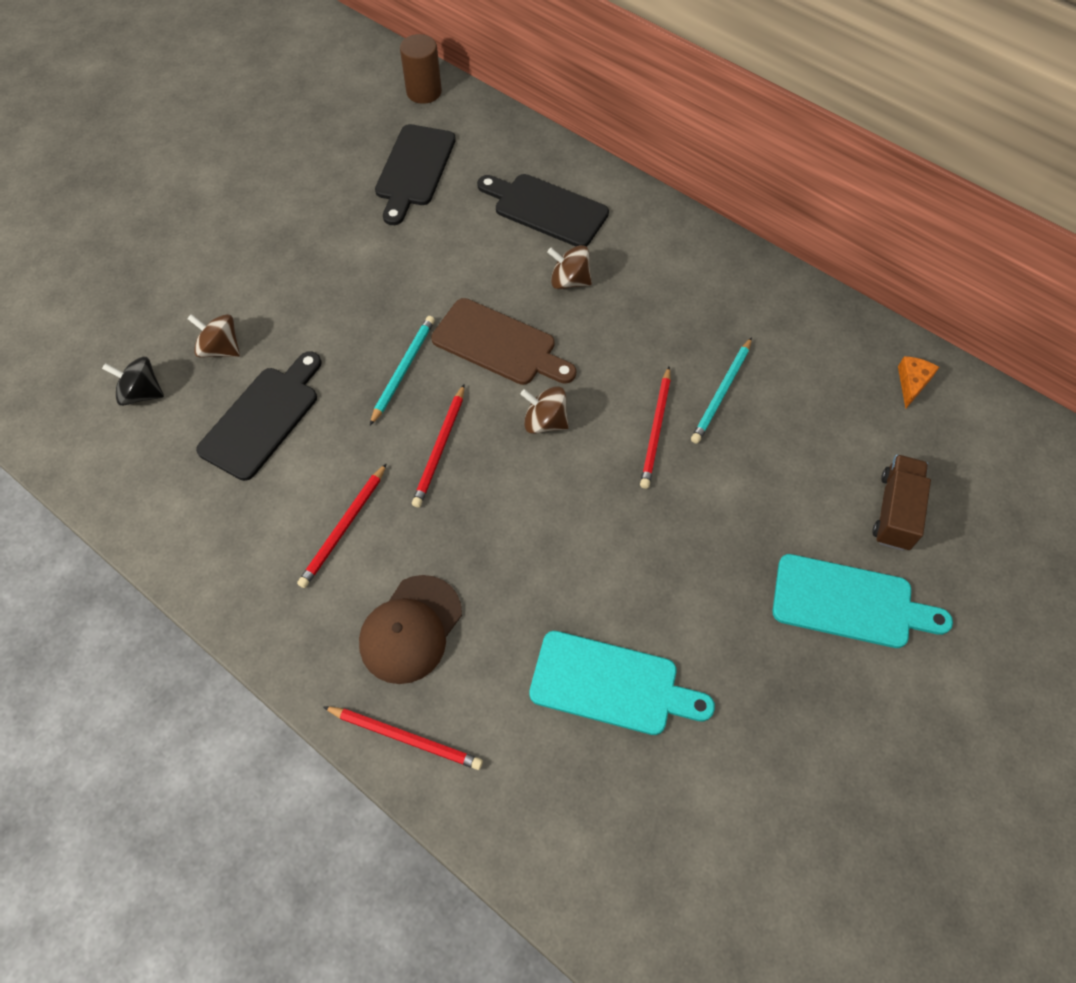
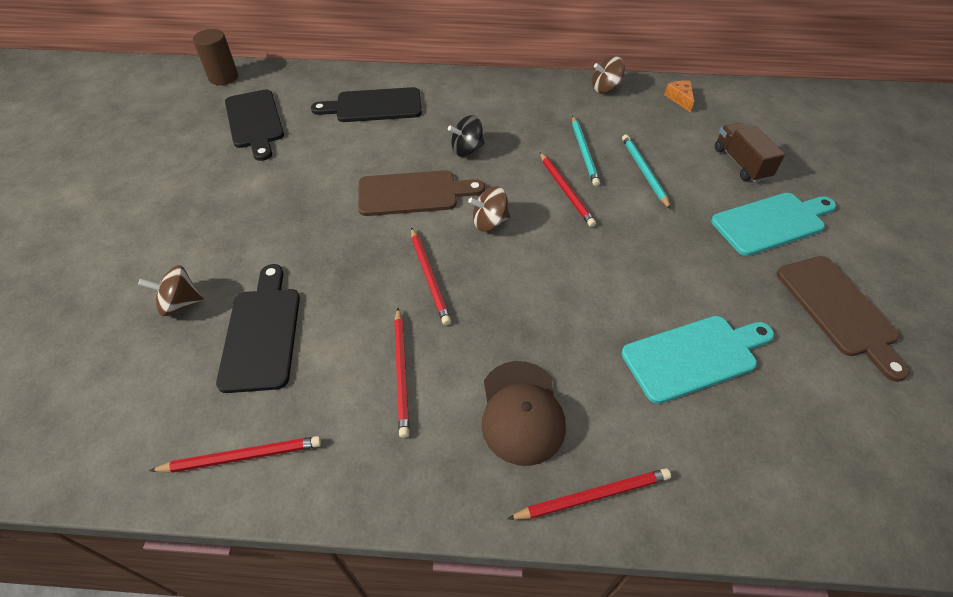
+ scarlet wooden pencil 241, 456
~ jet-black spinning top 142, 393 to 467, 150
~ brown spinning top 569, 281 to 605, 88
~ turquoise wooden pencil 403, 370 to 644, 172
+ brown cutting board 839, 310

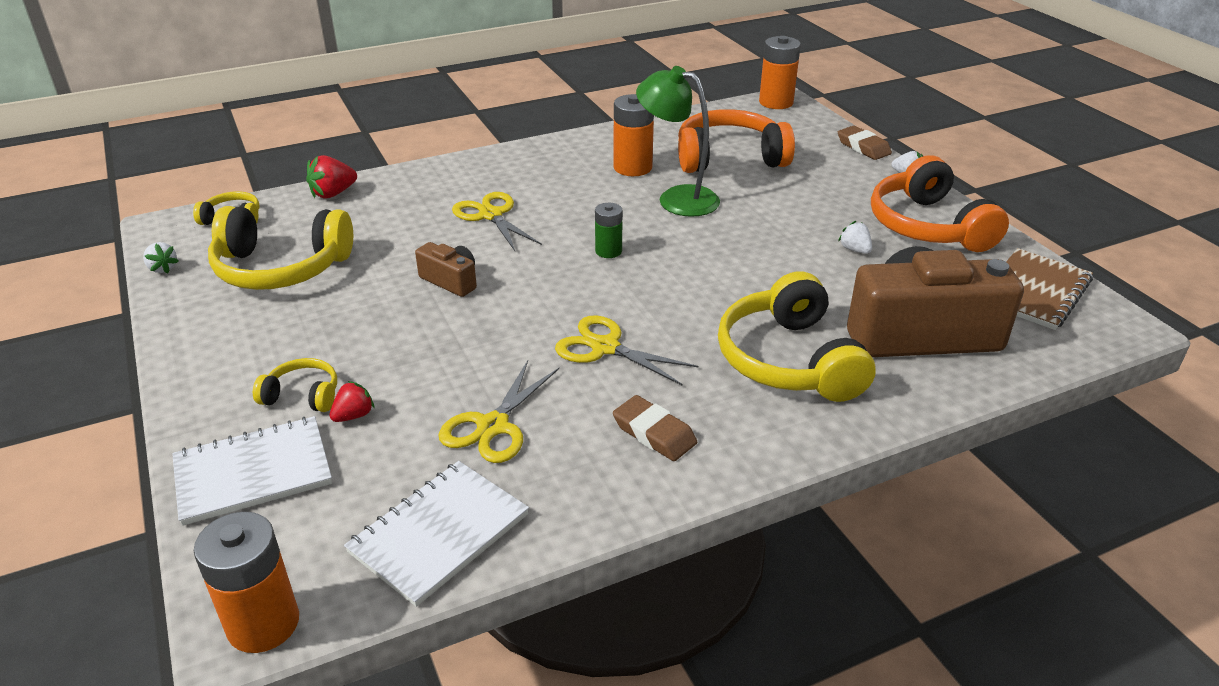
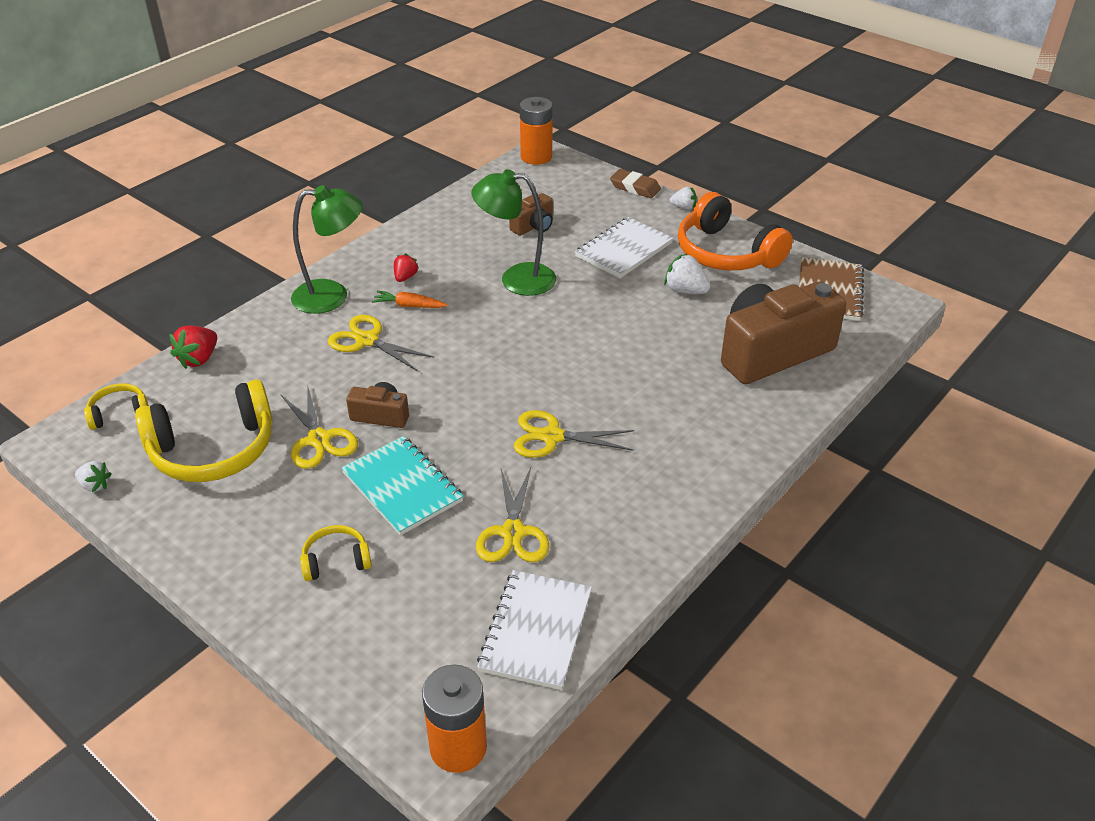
+ bright yellow scissors 319, 439
+ leaf-green desk lamp 332, 296
+ turquoise notepad 402, 487
+ bright orange root vegetable 409, 306
~ scarlet strawberry 354, 415 to 405, 277
~ bright orange headset 729, 158 to brown compact camera 533, 226
~ white notepad 253, 472 to 624, 250
~ white strawberry 855, 250 = 685, 290 x1.55
- leaf-green battery 608, 251
- brown gum eraser 654, 433
- bright orange battery 632, 167
- bright yellow headset 789, 360

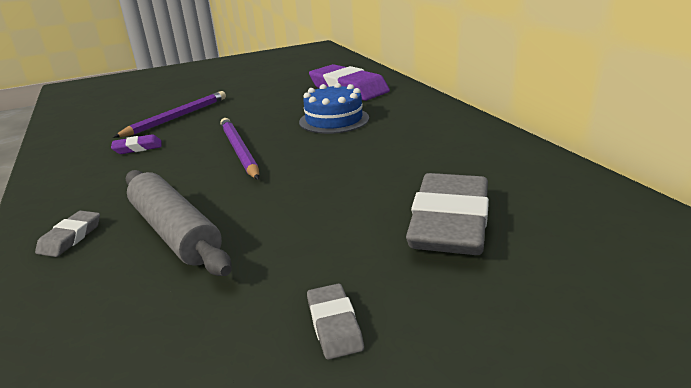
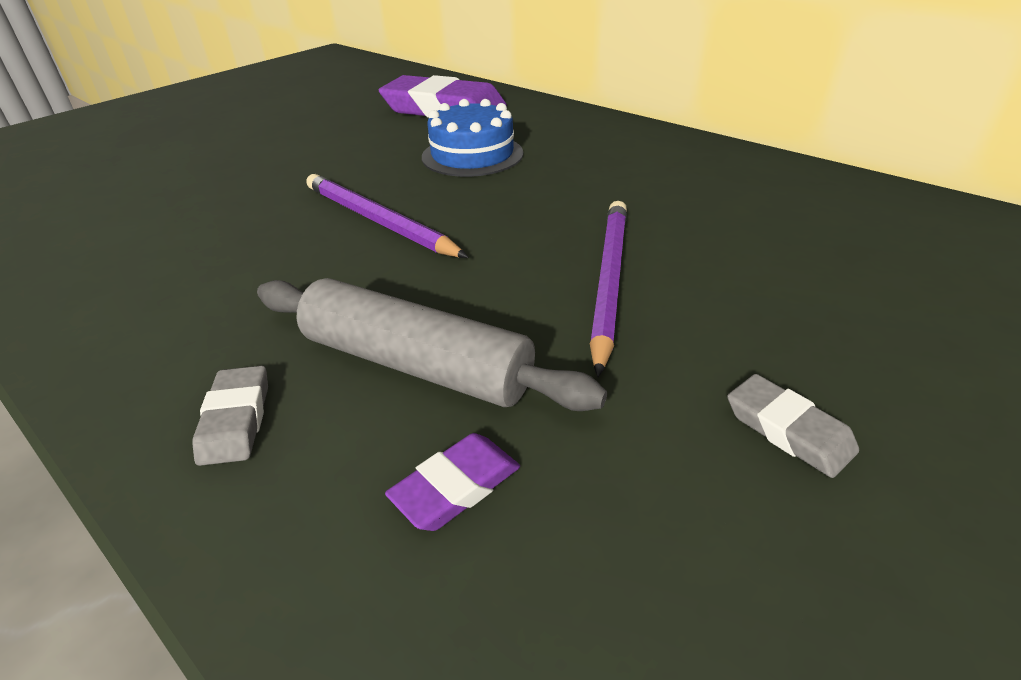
~ purple gum eraser 138, 148 to 456, 487
~ purple wooden pencil 177, 117 to 609, 281
- gray gum eraser 449, 222

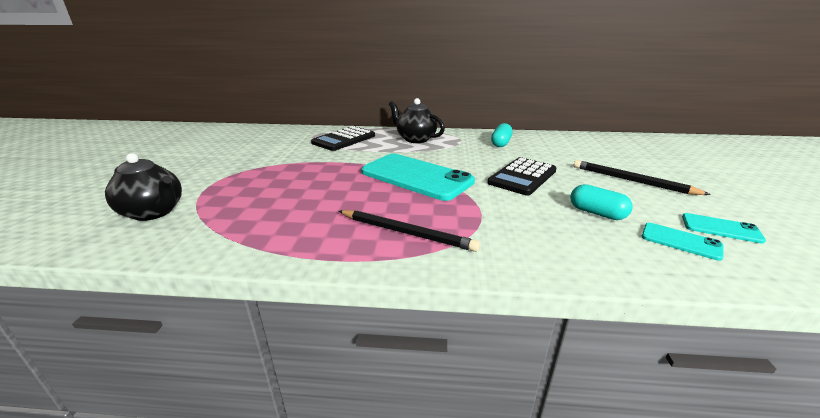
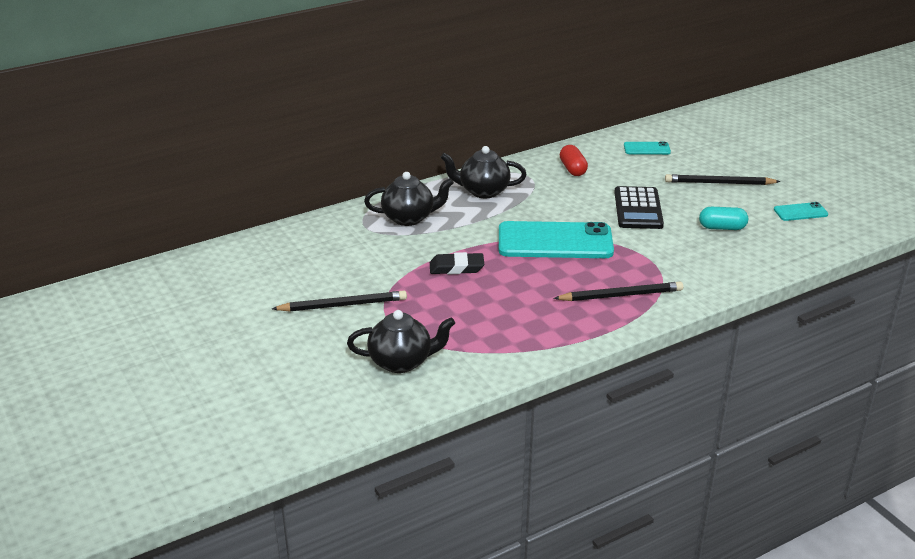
+ jet-black wooden pencil 342, 305
~ jet-black pocket calculator 344, 139 to jet-black tea pot 409, 218
+ jet-black gum eraser 456, 268
~ turquoise pill shape 501, 143 to scarlet pill shape 573, 169
~ turquoise phone 680, 241 to 647, 149

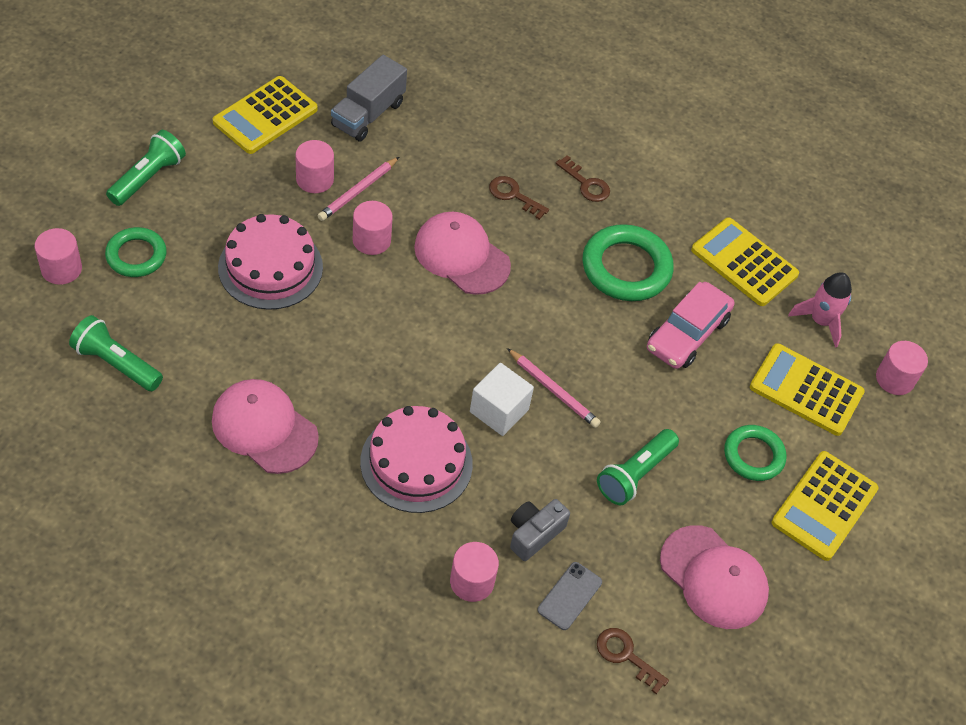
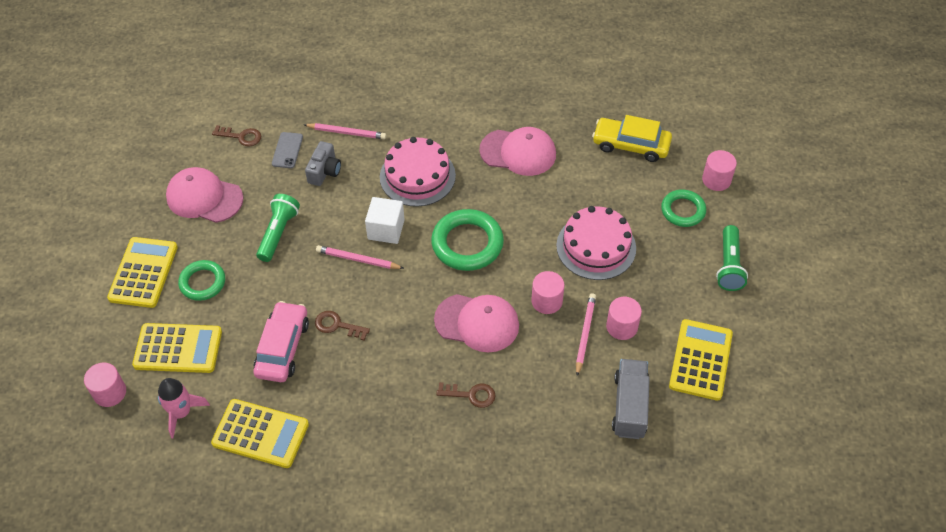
~ pink cylinder 472, 581 to pink wooden pencil 347, 132
~ brown door key 586, 184 to 337, 325
~ leaf-green ring 626, 268 to 467, 243
~ leaf-green flashlight 116, 363 to bright yellow toy car 631, 145

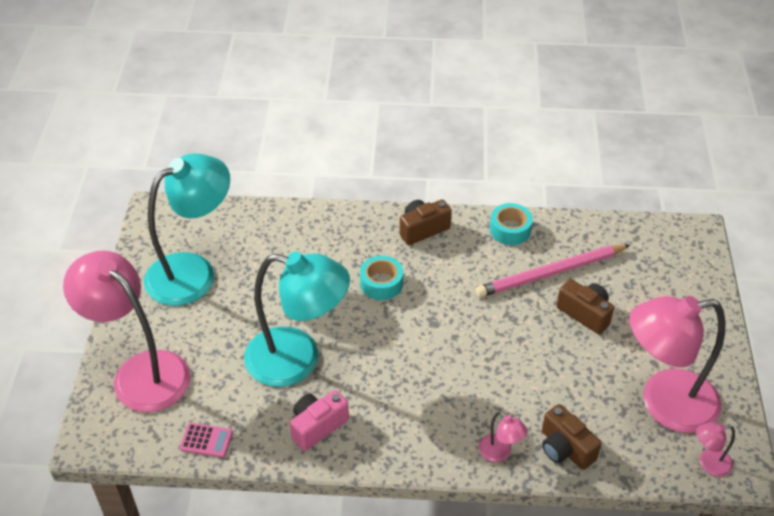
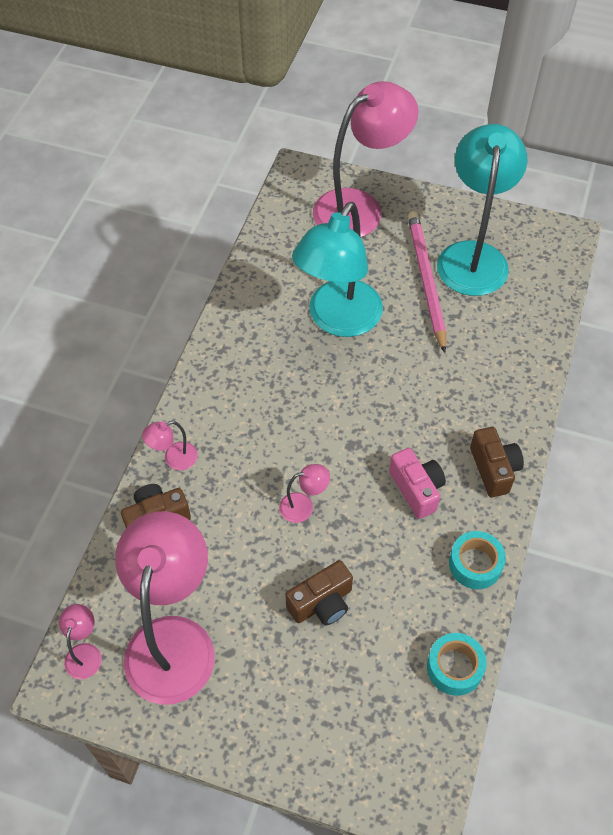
+ pink desk lamp 303, 506
~ pink compact camera 317, 426 to 416, 489
~ pink wooden pencil 551, 273 to 426, 281
~ turquoise tape 381, 283 to 454, 667
~ turquoise desk lamp 193, 272 = 473, 256 150 degrees counterclockwise
- pink pocket calculator 206, 440

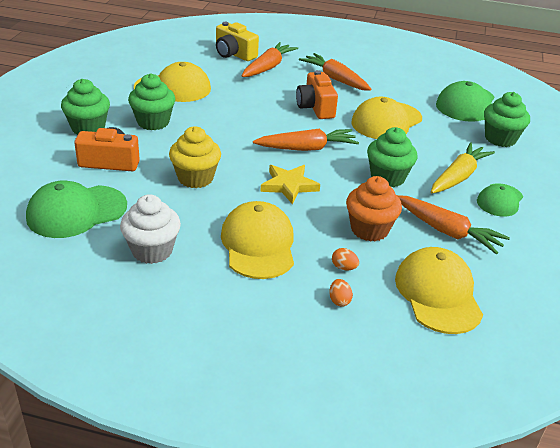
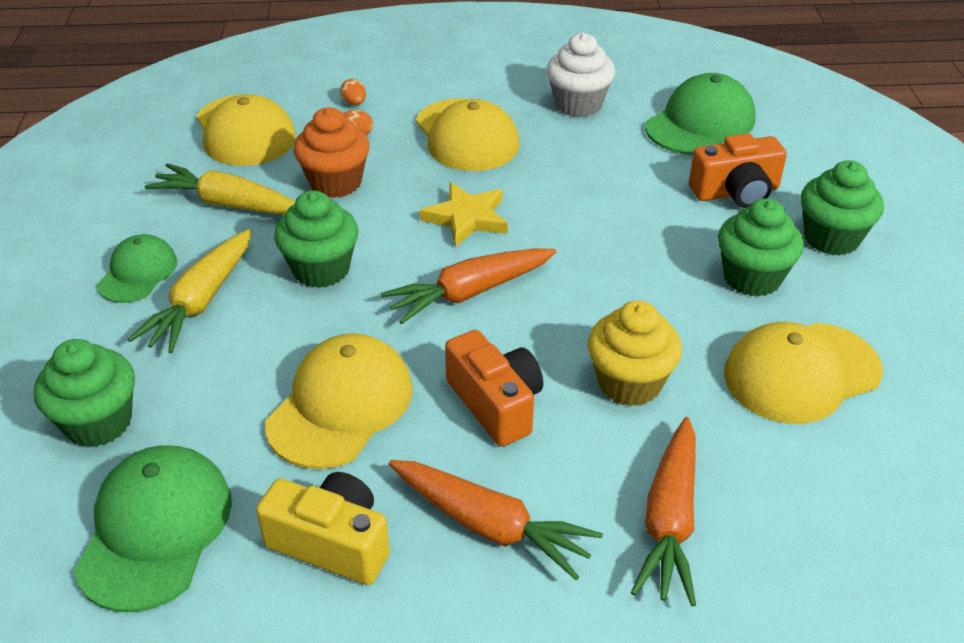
~ bright orange root vegetable 447, 231 to bright yellow root vegetable 228, 204
~ bright yellow compact camera 234, 54 to 332, 543
~ bright yellow muffin 195, 178 to 629, 383

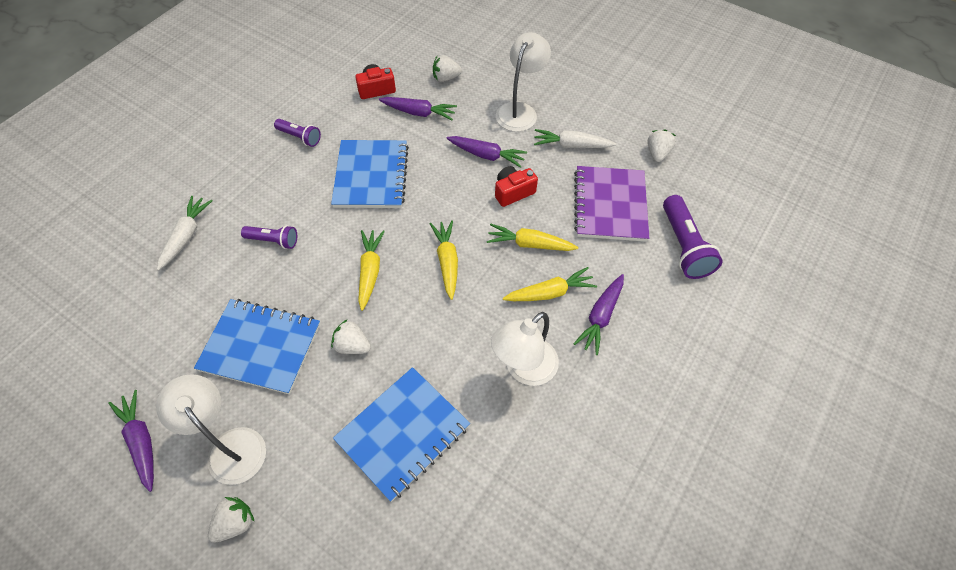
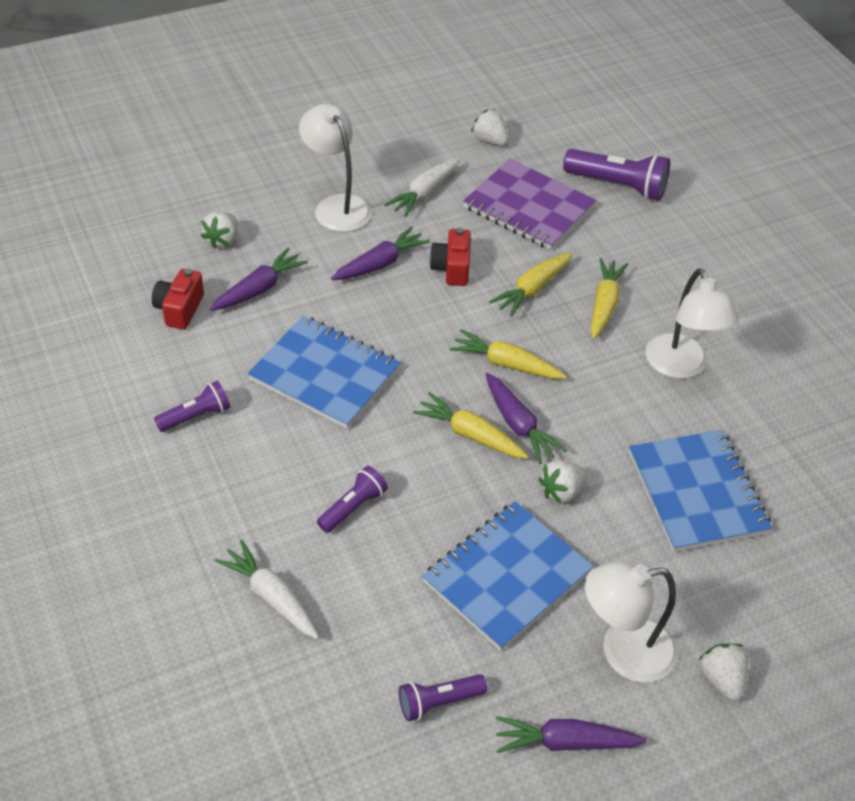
+ purple flashlight 439, 702
~ purple root vegetable 600, 316 to 518, 425

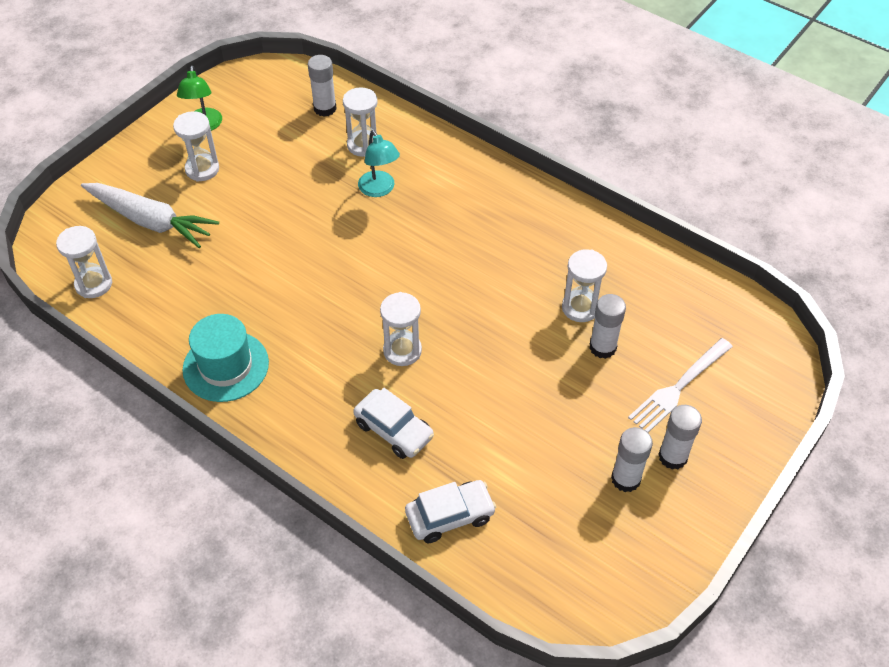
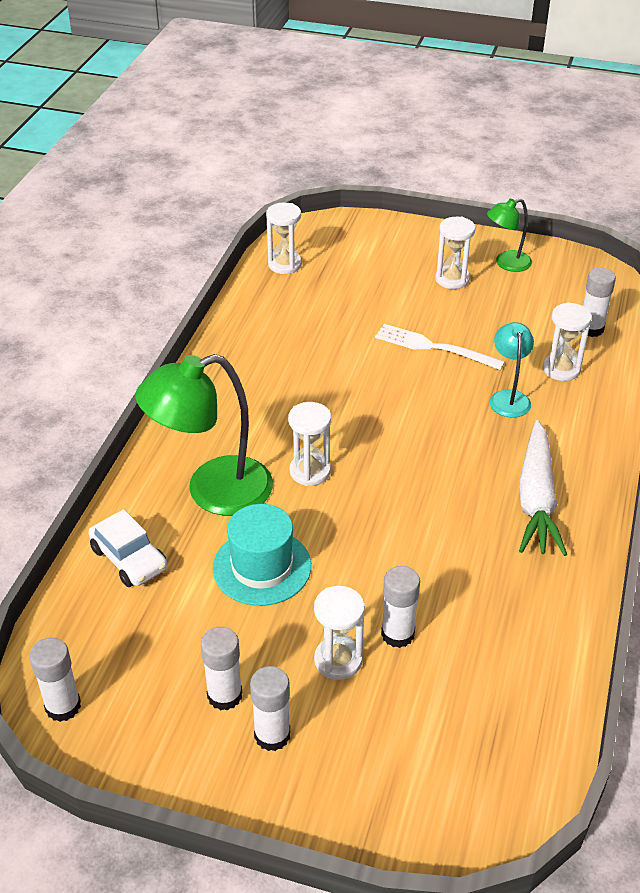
+ white glue 63, 706
~ white toy car 394, 430 to leaf-green desk lamp 213, 491
~ turquoise tall hat 226, 366 to 262, 567
~ white sandglass 580, 308 to 338, 660
~ white table fork 678, 388 to 433, 347
~ turquoise desk lamp 379, 189 = 508, 397 135 degrees clockwise
~ white root vegetable 150, 221 to 536, 499

